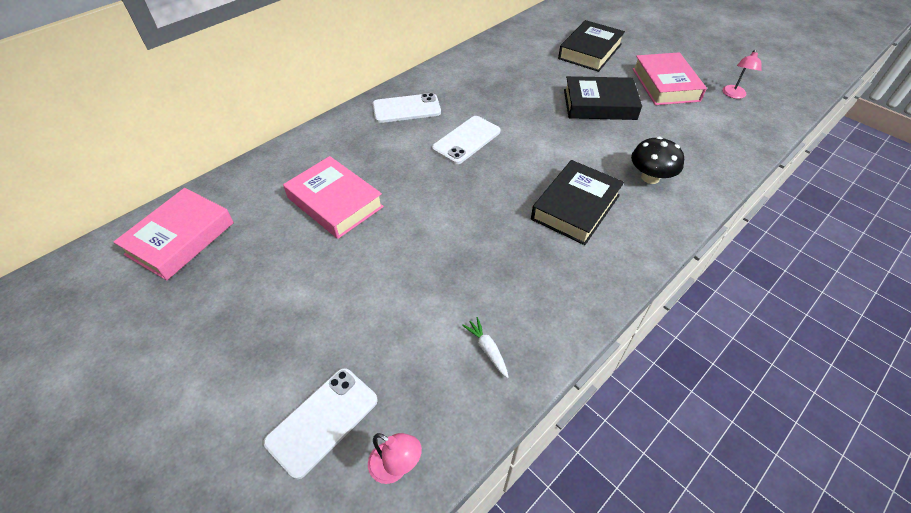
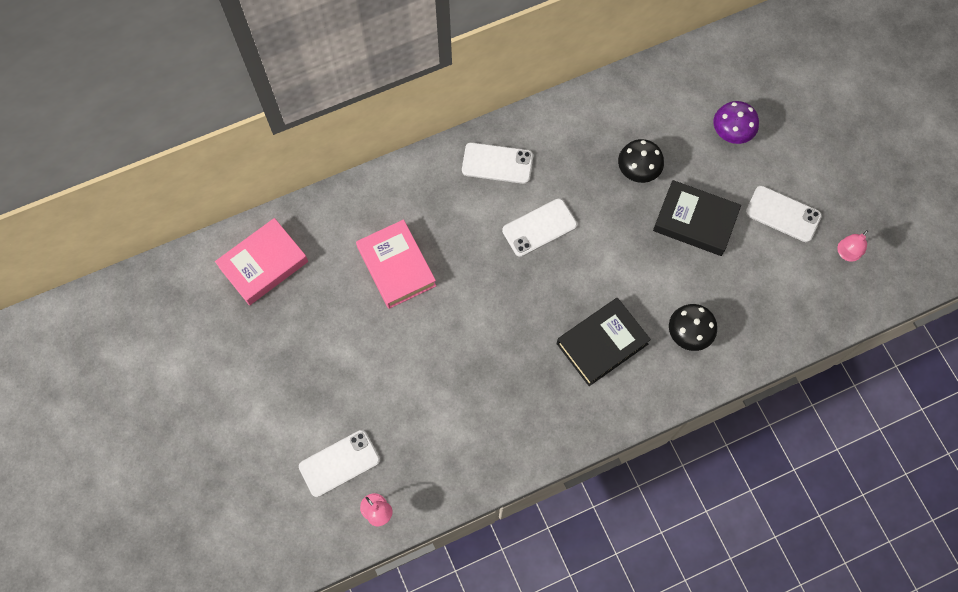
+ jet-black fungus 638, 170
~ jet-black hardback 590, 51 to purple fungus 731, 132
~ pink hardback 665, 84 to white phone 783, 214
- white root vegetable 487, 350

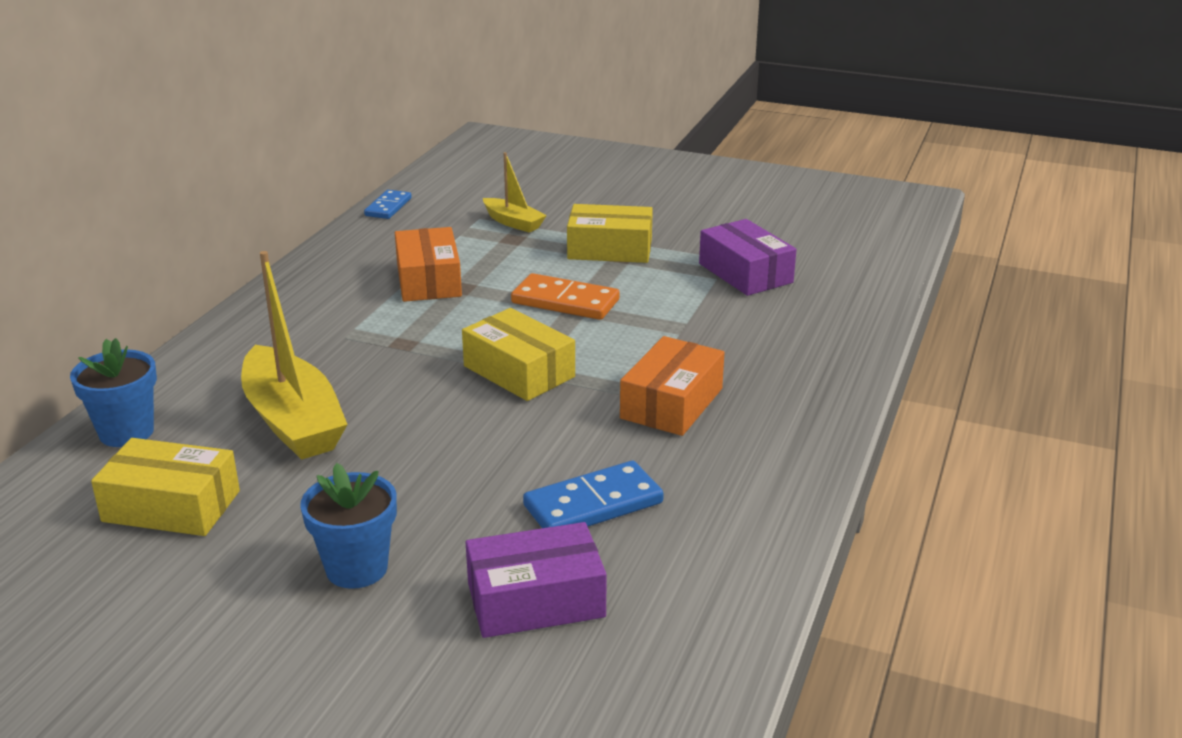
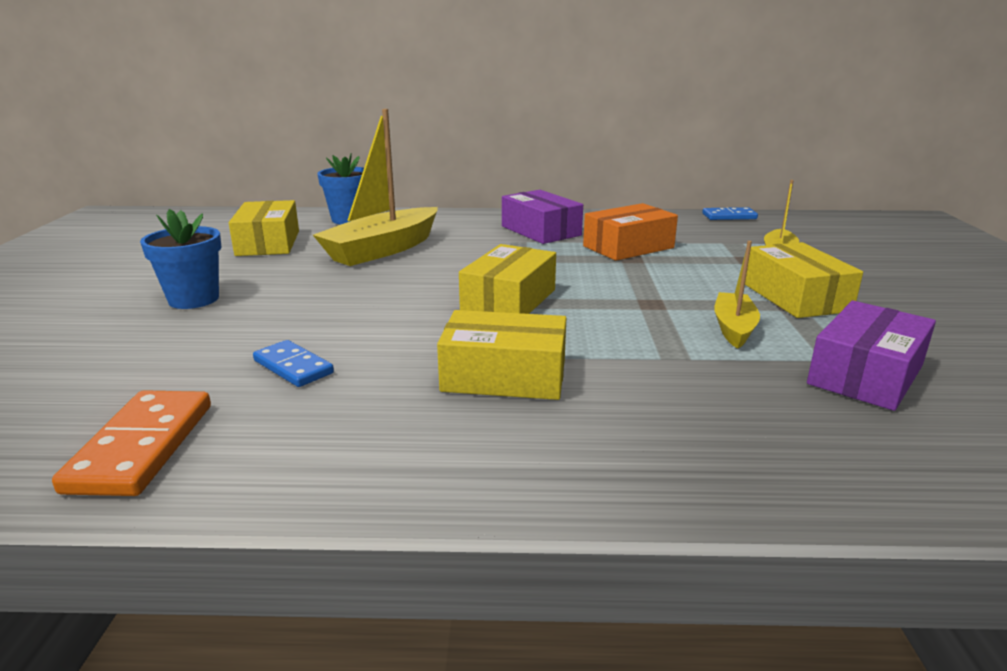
~ bright orange domino 565, 301 to 142, 447
~ cobalt domino 593, 504 = 293, 367 x0.64
~ bright orange package 672, 403 to bright yellow package 504, 376
~ purple package 536, 600 to 540, 231
+ bright yellow toy boat 733, 328

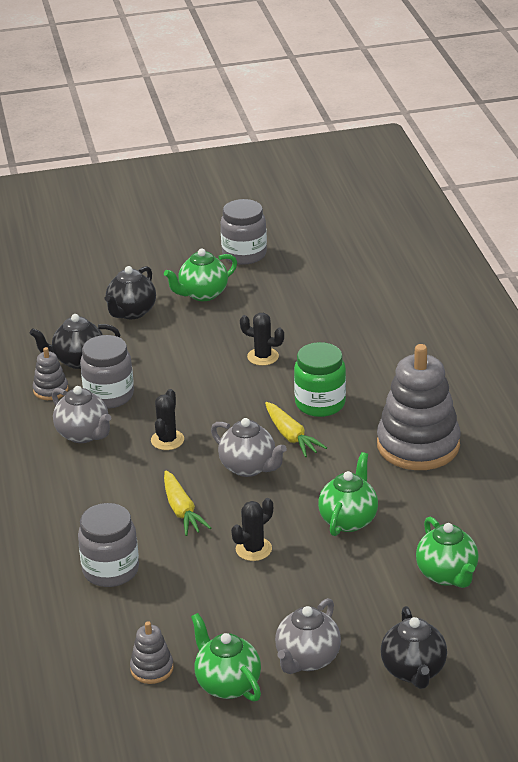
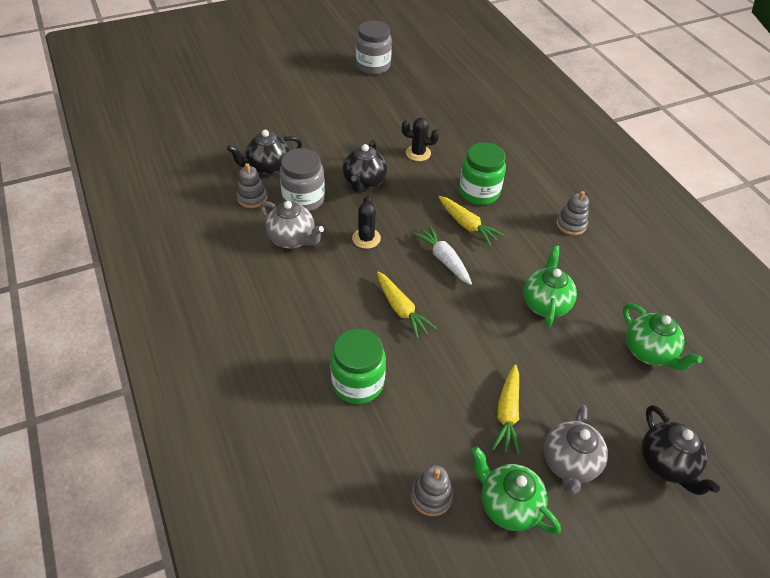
~ gray preserve jar 110, 570 to leaf-green preserve jar 358, 383
~ jet-black tea pot 131, 312 to 364, 183
~ gray tea pot 249, 467 to white root vegetable 443, 259
+ bright yellow root vegetable 507, 414
~ gray stacking rings 418, 445 = 571, 224 x0.45
- leaf-green tea pot 202, 294
- jet-black prickly plant 253, 549

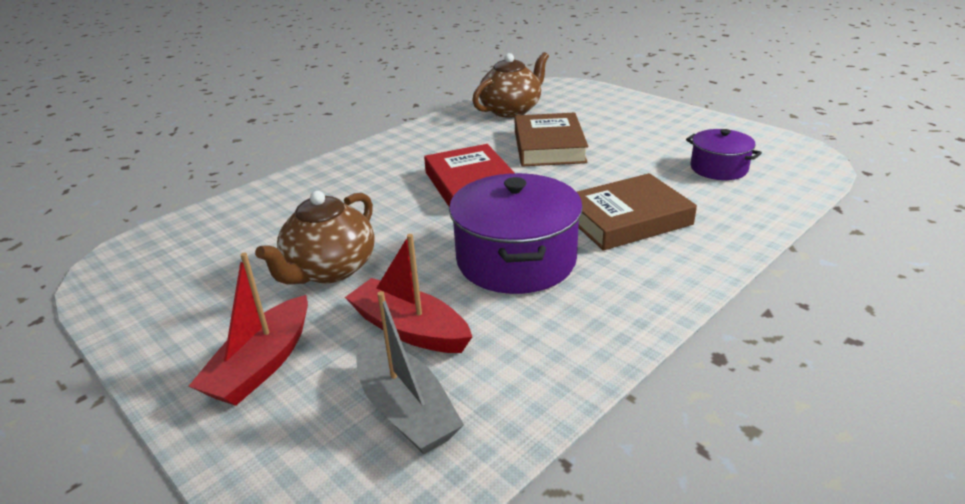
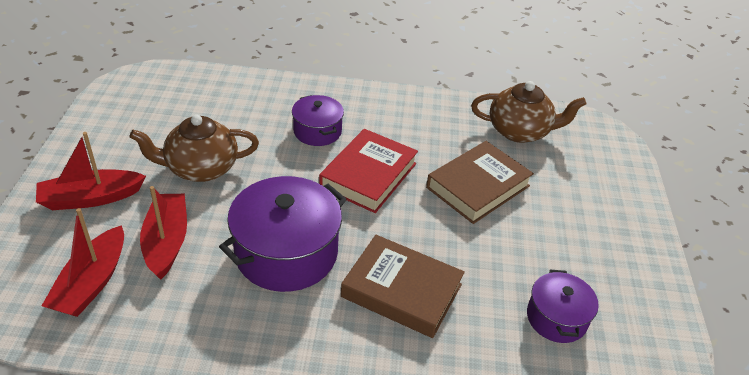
~ gray toy boat 406, 409 to scarlet toy boat 92, 282
+ purple cooking pot 317, 131

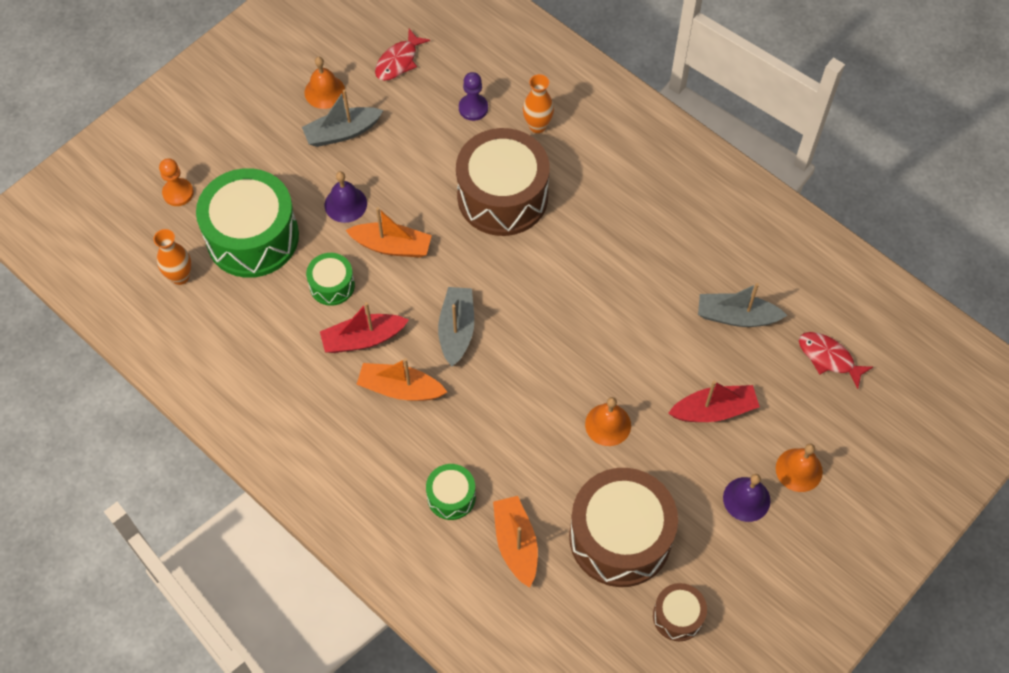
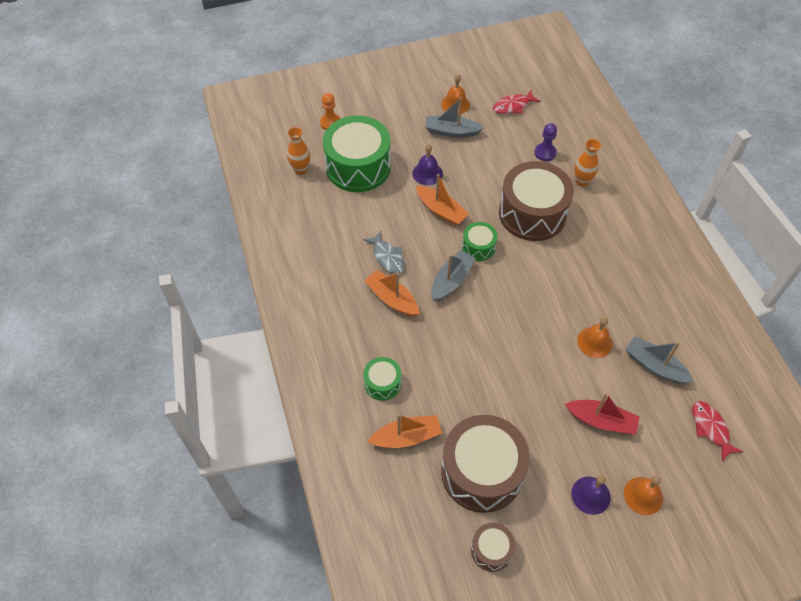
~ scarlet toy boat 363, 339 to gray fish 387, 257
~ bright orange toy boat 516, 543 = 406, 437 60 degrees clockwise
~ leaf-green toy drum 332, 285 to 478, 247
~ bright orange bell 608, 424 to 594, 342

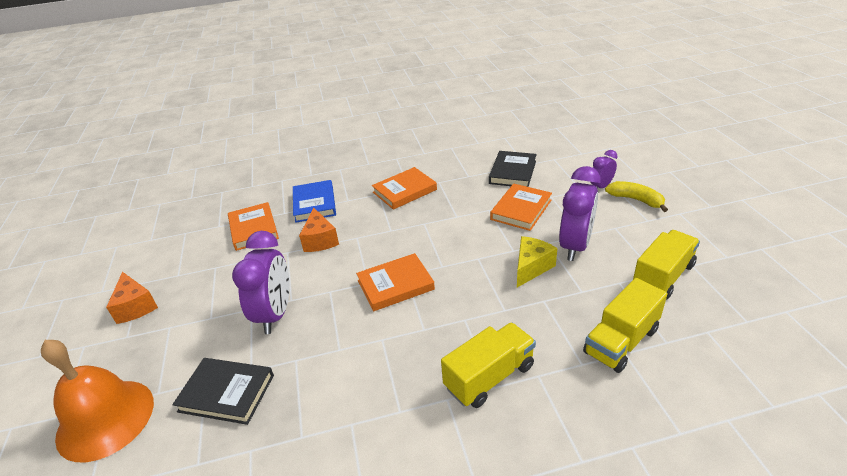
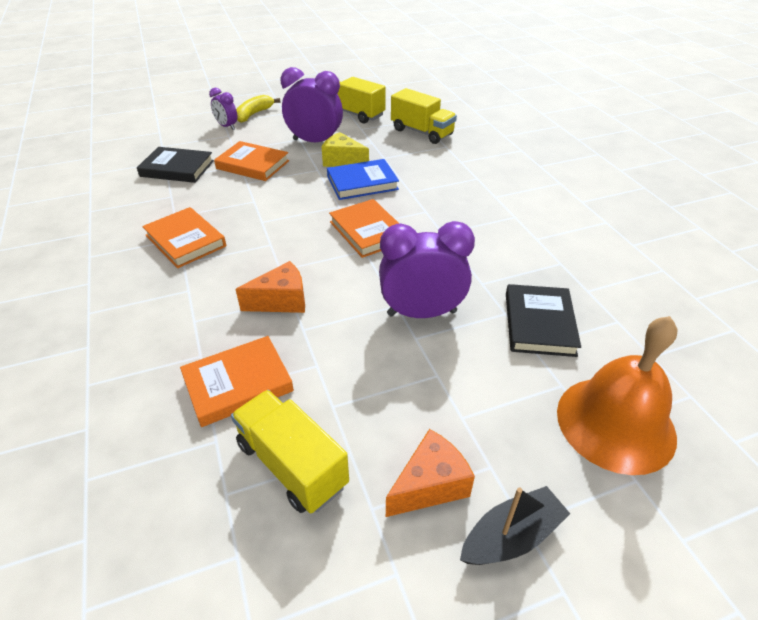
~ bright yellow lorry 489, 377 to 292, 464
~ cobalt hardback 314, 204 to 362, 183
+ jet-black toy boat 511, 536

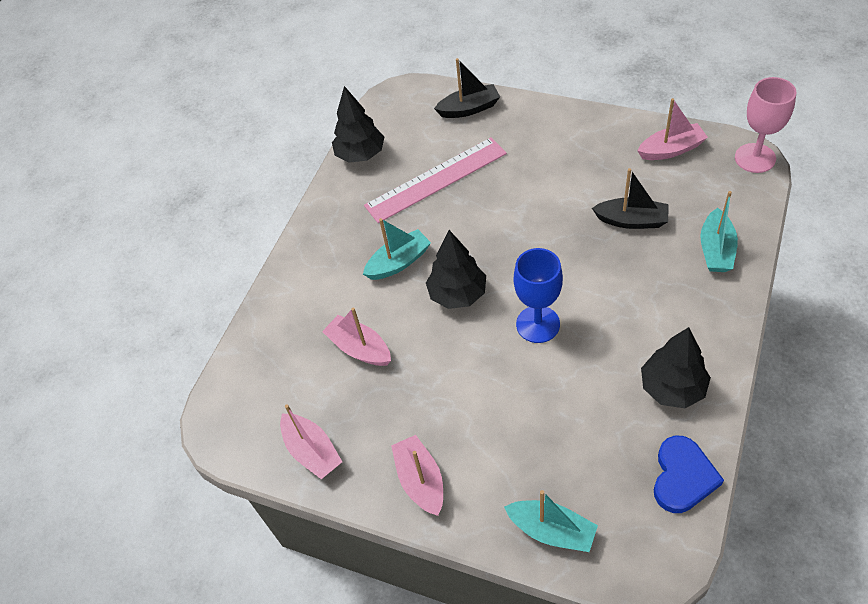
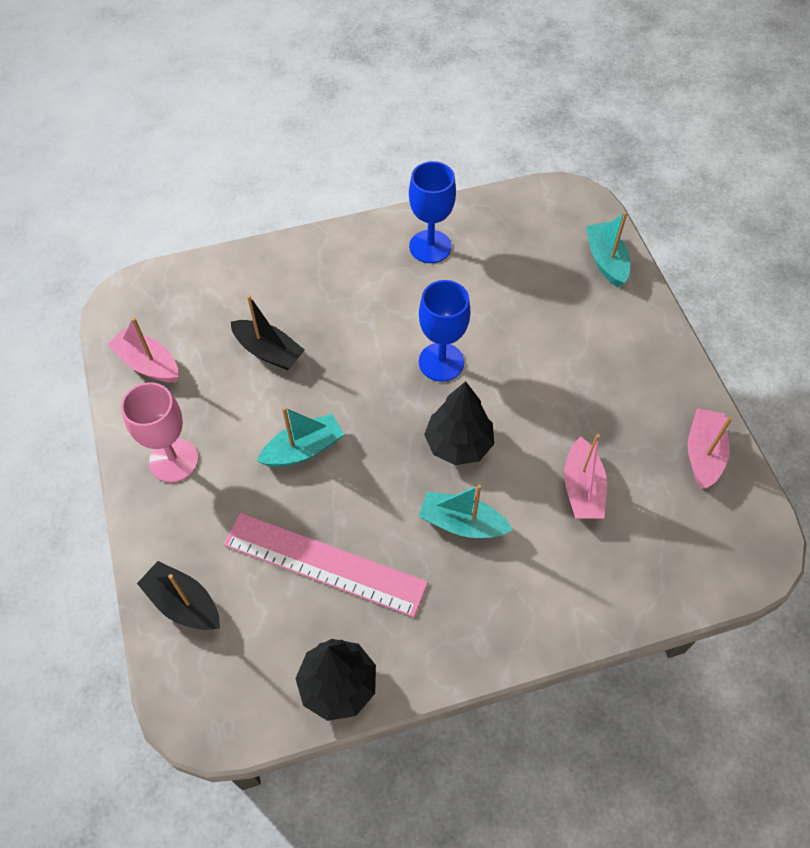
~ pink goblet 755, 158 to 174, 460
~ jet-black toy boat 631, 220 = 268, 351 150 degrees clockwise
~ turquoise toy boat 716, 250 to 303, 449
~ jet-black tree 672, 388 to cobalt goblet 430, 246
- pink toy boat 420, 480
- cobalt love heart 682, 477

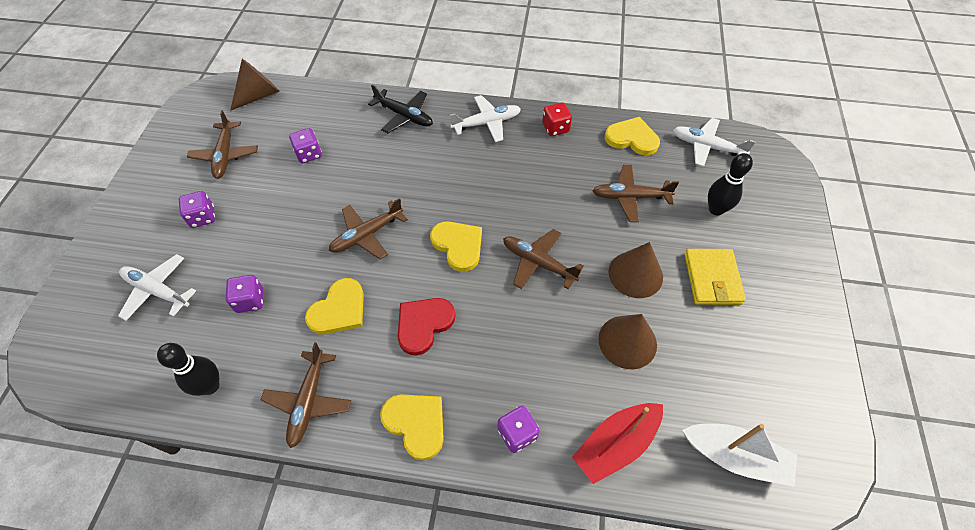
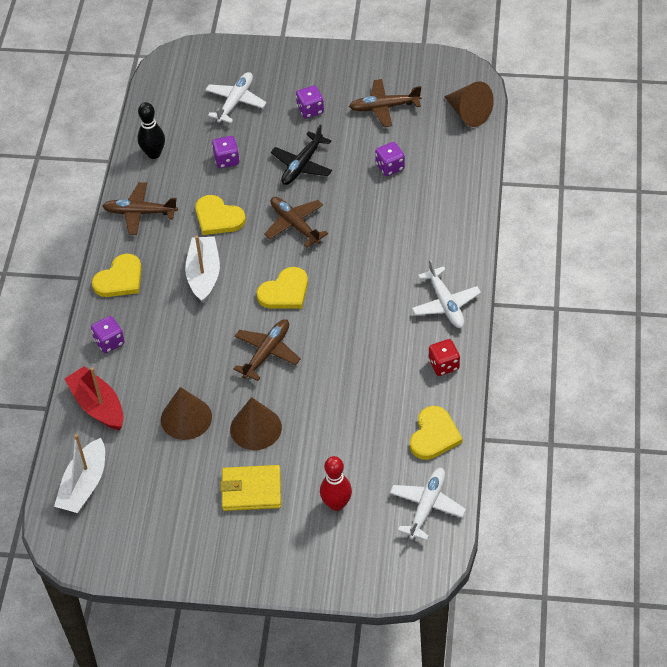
~ scarlet love heart 423, 324 to white toy boat 204, 275
~ jet-black aeroplane 404, 116 to 302, 165
~ jet-black tenpin 716, 209 to scarlet tenpin 336, 504
- brown aeroplane 630, 197

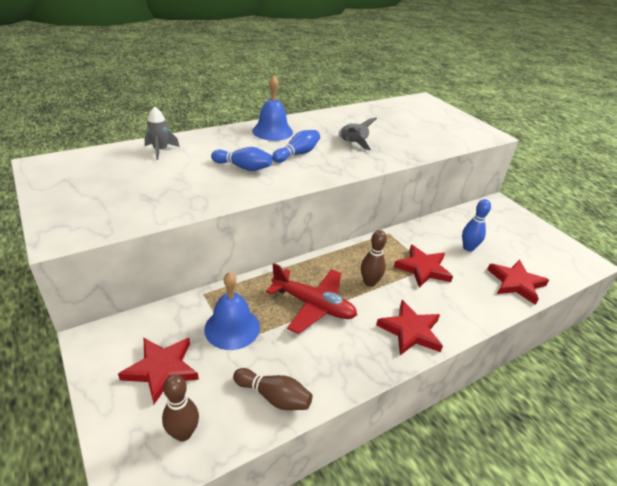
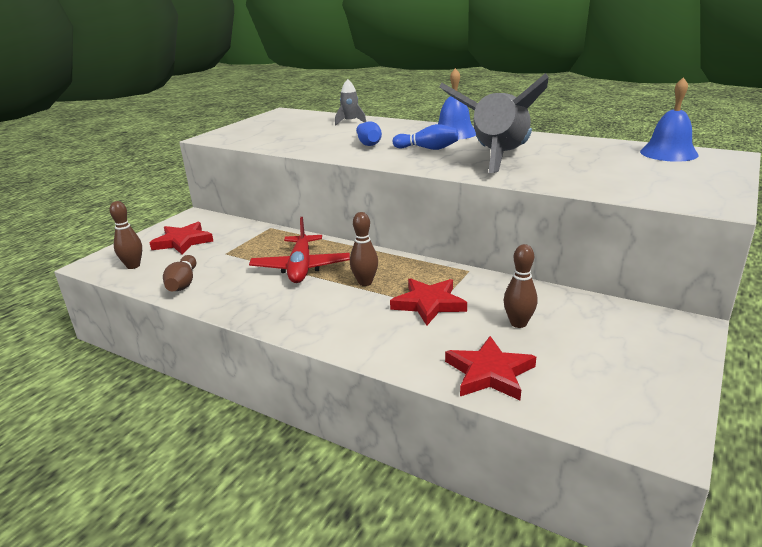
~ gray toy rocket 353, 143 = 498, 158 x2.41
~ cobalt tenpin 468, 248 to brown tenpin 518, 323
~ cobalt bell 232, 328 to 668, 153
- scarlet star 410, 331

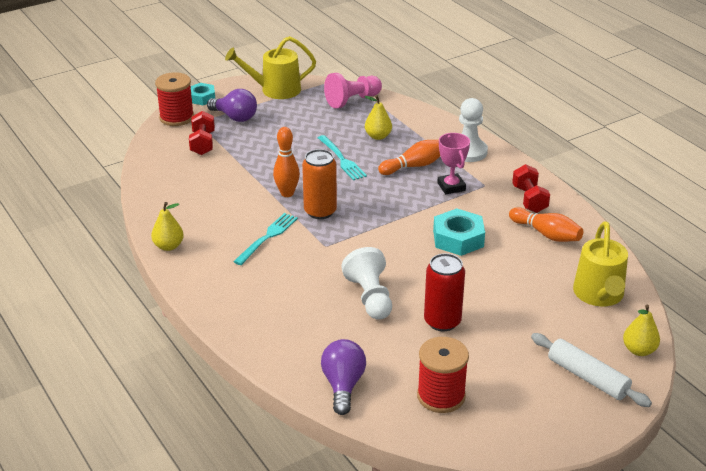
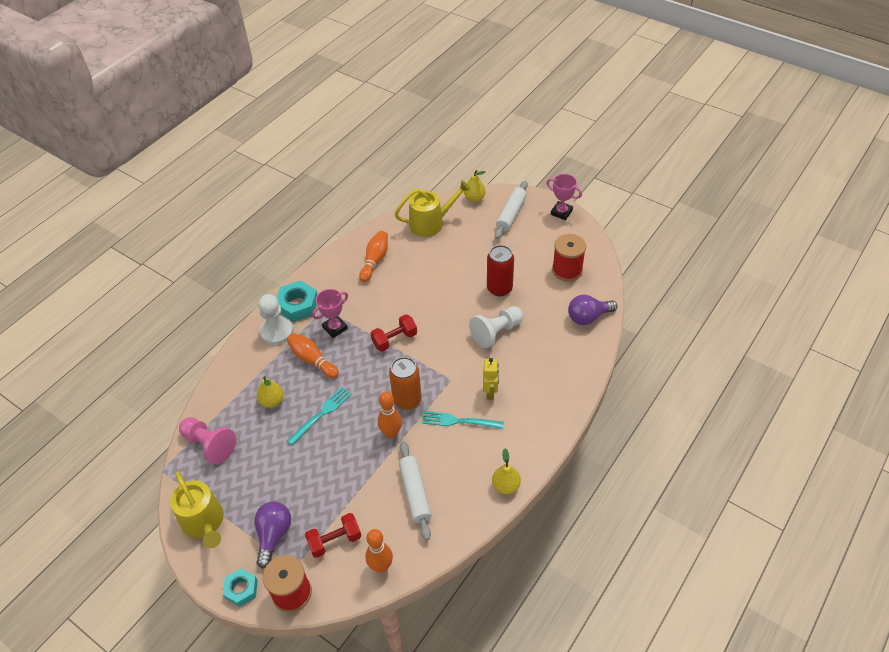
~ turquoise nut 458, 238 to 298, 305
+ bright orange tenpin 381, 566
~ scarlet dumbbell 529, 199 to 394, 339
+ white pastry roller 415, 493
+ bright yellow robot 490, 392
+ pink award cup 561, 212

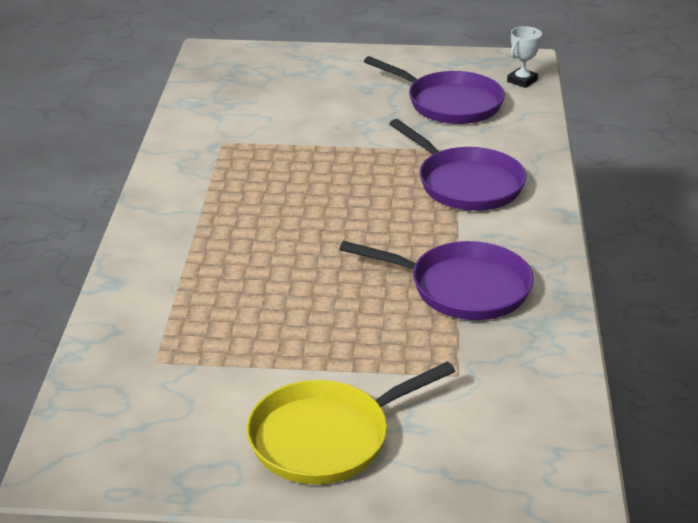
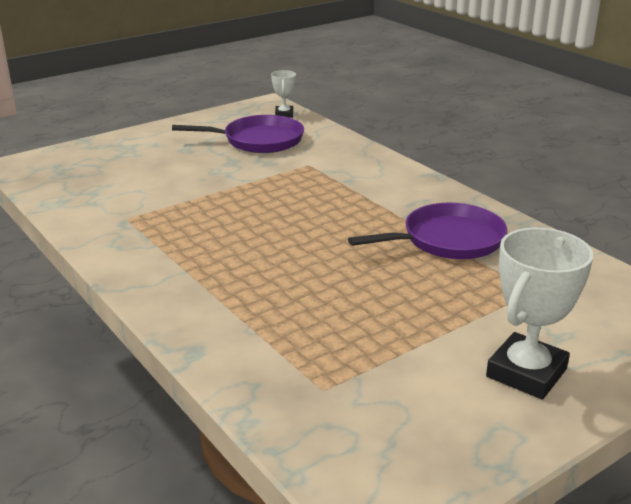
~ bright yellow frying pan 326, 438 to white award cup 526, 373
- purple frying pan 466, 184

